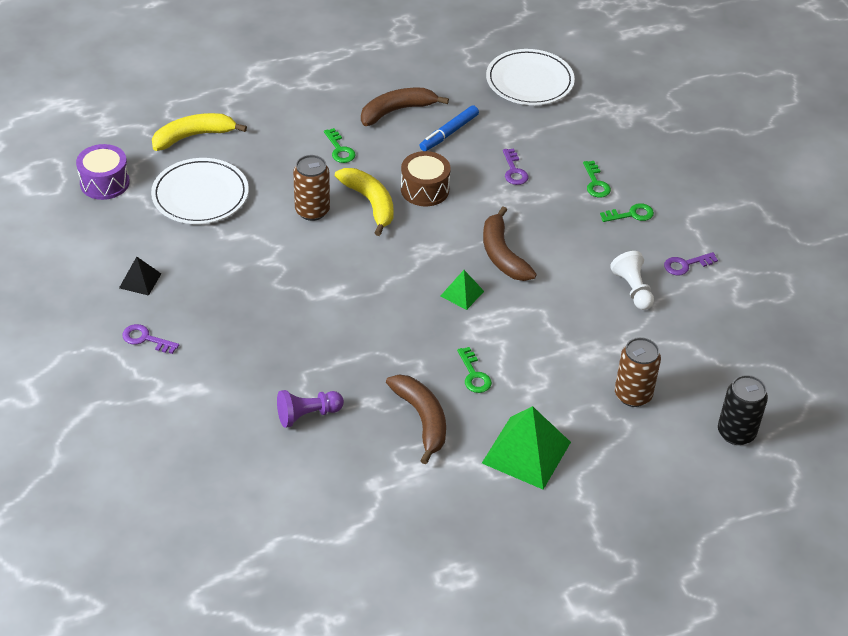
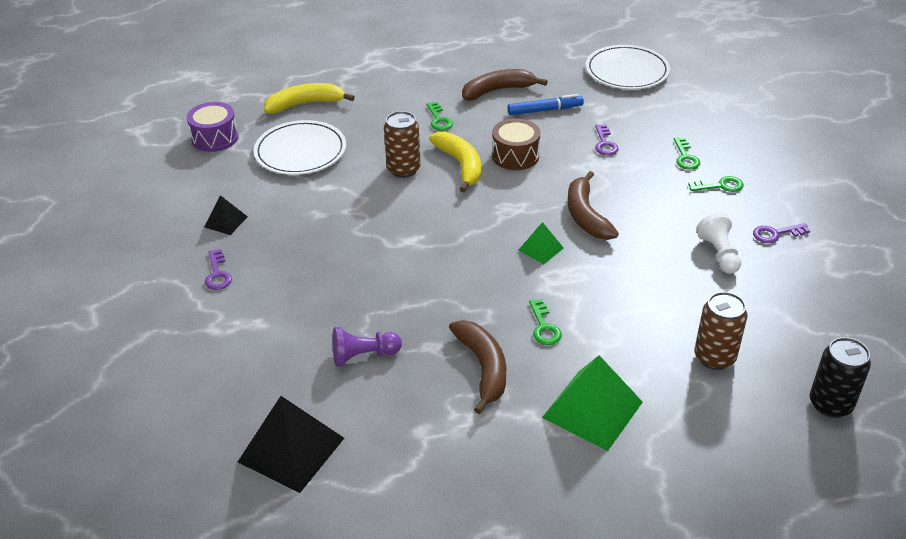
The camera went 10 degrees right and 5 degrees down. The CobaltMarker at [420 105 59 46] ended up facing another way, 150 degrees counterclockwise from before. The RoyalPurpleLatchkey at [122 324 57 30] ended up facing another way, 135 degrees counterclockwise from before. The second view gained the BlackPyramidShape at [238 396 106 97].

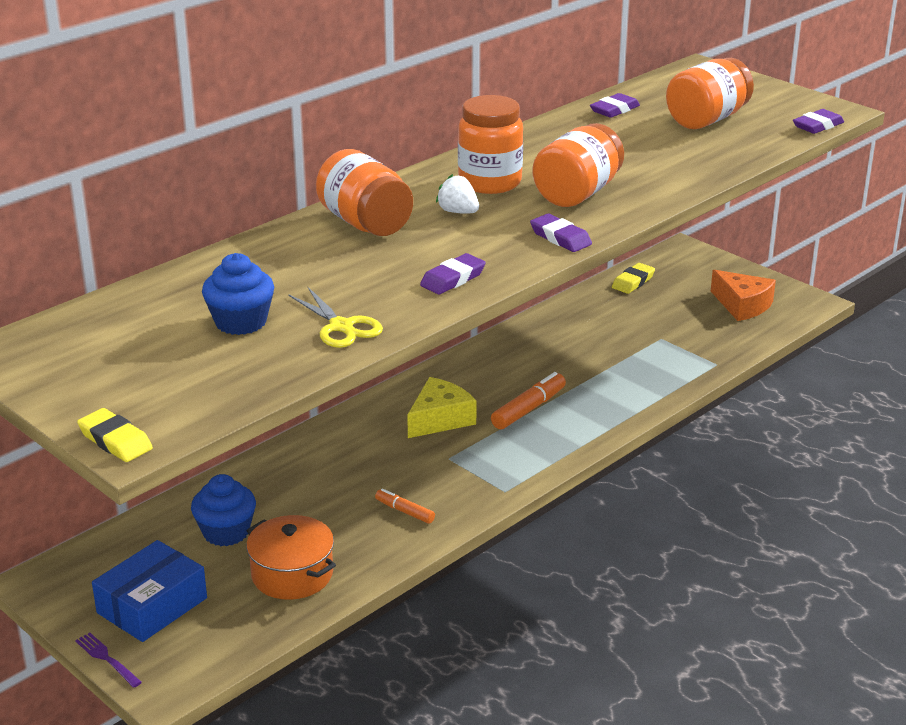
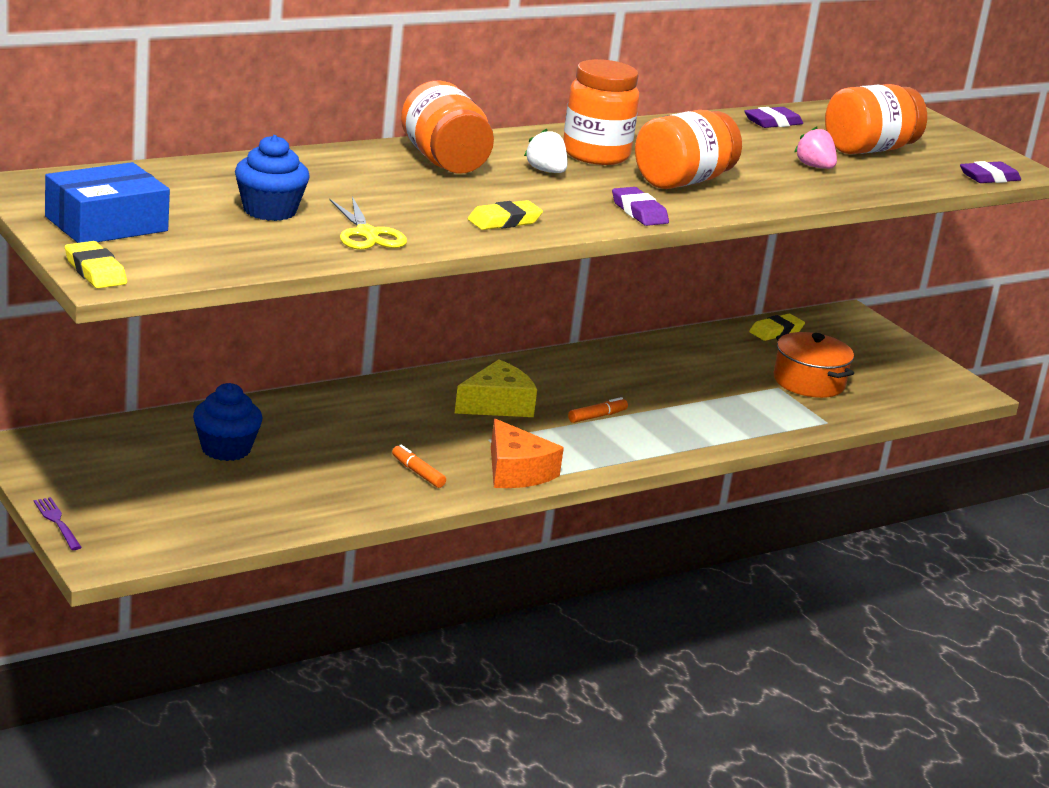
The camera went 10 degrees right and 5 degrees down. What was the RoyalPurplePencilEraser at [420 253 66 41] turned into the GoldenPencilEraser at [468 200 75 30]. The OrangeCheese ended up elsewhere, having gone from [711 270 65 51] to [491 419 73 69]. The size of the OrangeMarker at [491 372 75 58] changed by a factor of 0.61. The OrangeStockpot ended up elsewhere, having gone from [246 515 90 85] to [774 332 80 66]. The CobaltPackage ended up elsewhere, having gone from [92 540 115 102] to [45 162 125 81]. The second view gained the PinkStrawberry at [794 126 43 43].

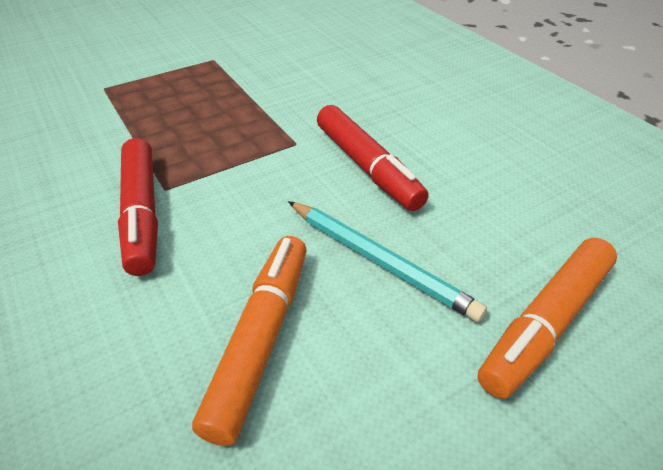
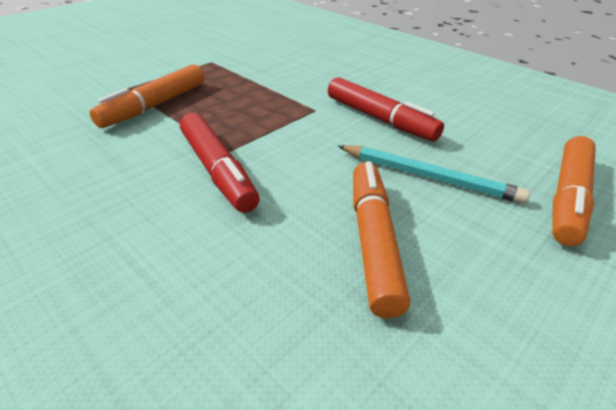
The camera went 15 degrees left and 5 degrees down. The second view gained the OrangeMarker at [90 64 115 64].

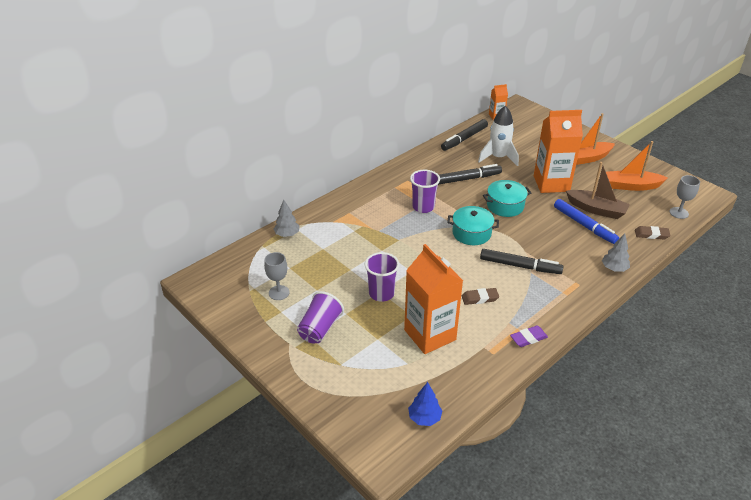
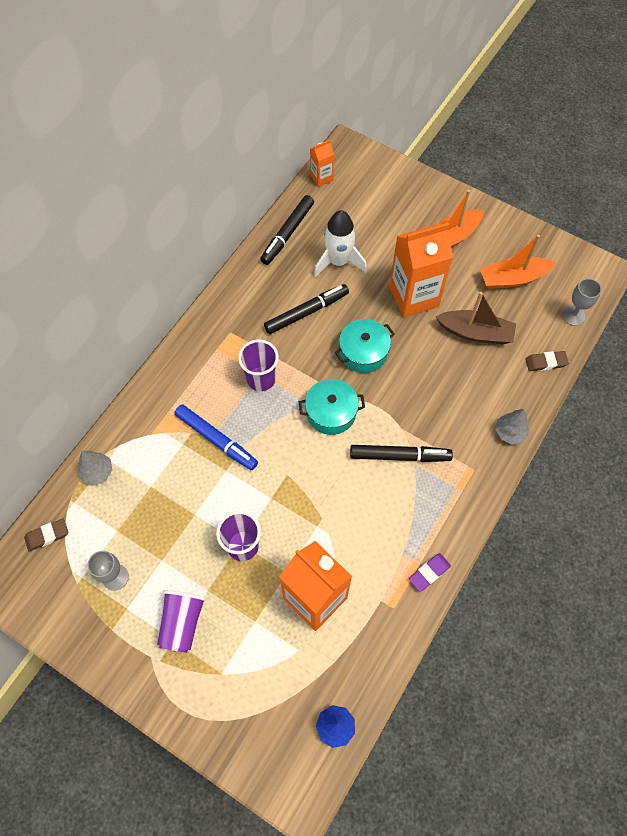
The camera went 15 degrees left and 25 degrees up. The CobaltMarker ended up elsewhere, having gone from [554 199 65 45] to [175 404 83 66]. The BrownPencilEraser ended up elsewhere, having gone from [462 288 37 17] to [24 518 44 33].

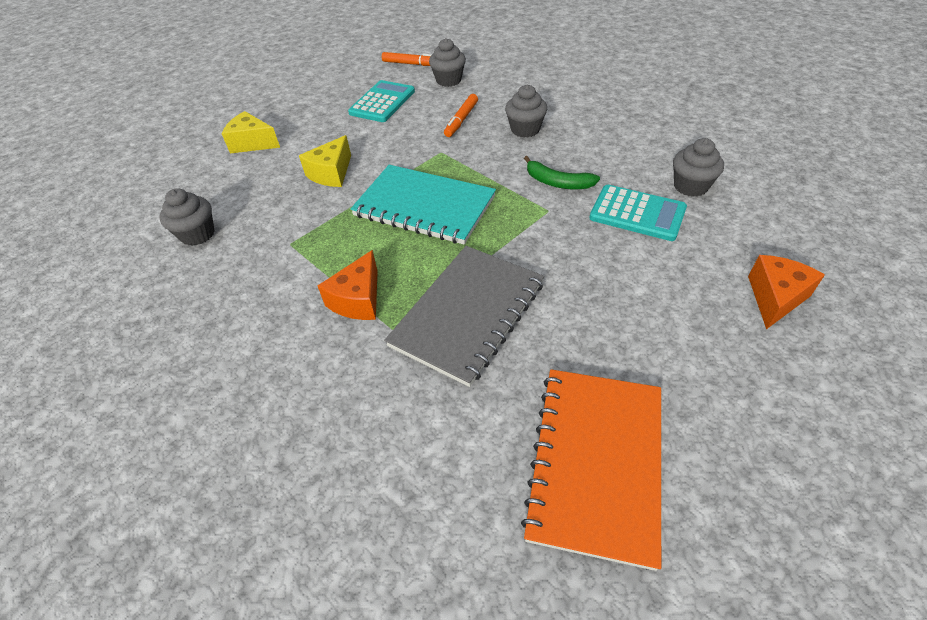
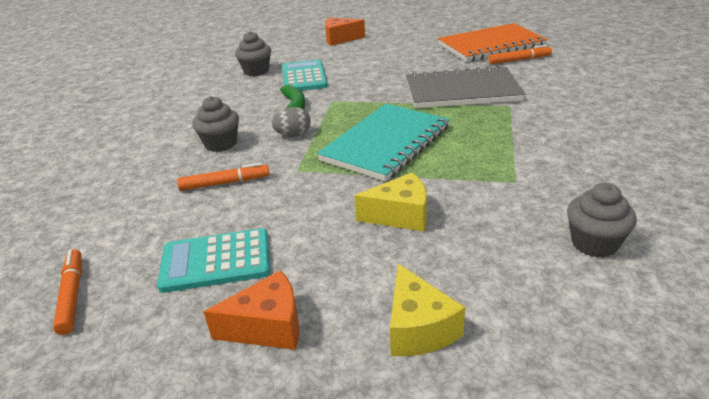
The camera went 125 degrees left and 15 degrees down. The second view lost the GreyMuffin at [429 38 37 49]. The TealExerciseBook at [351 165 145 80] ended up facing another way, 45 degrees clockwise from before. The OrangeCheese ended up elsewhere, having gone from [318 250 60 70] to [204 270 95 80]. The second view gained the OrangeMarker at [488 45 64 19]. The second view gained the GreyEggShape at [272 107 39 30].

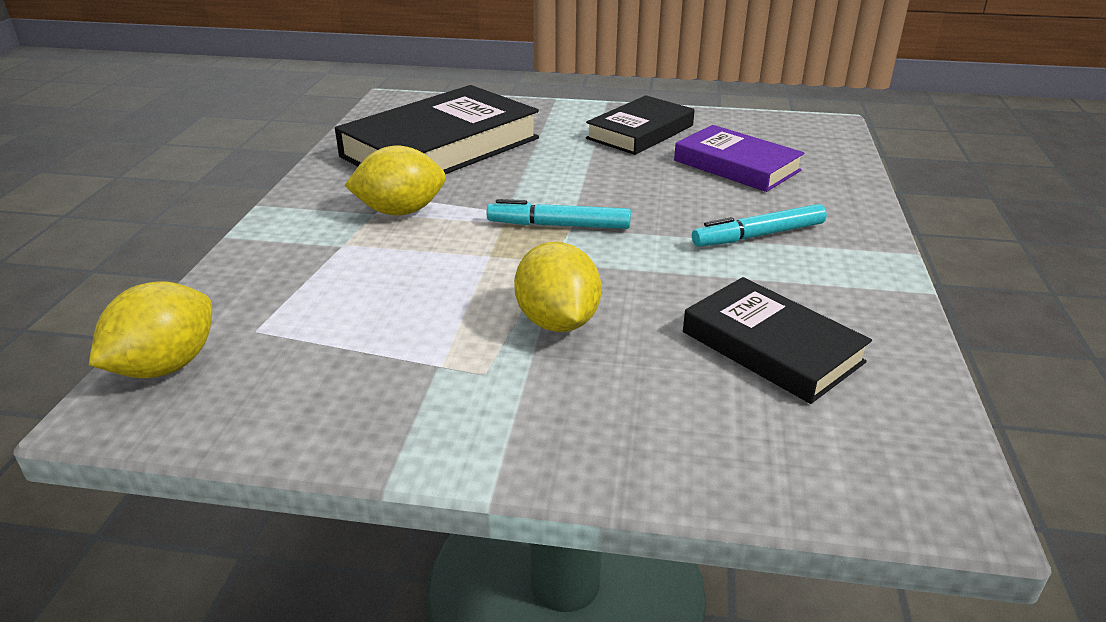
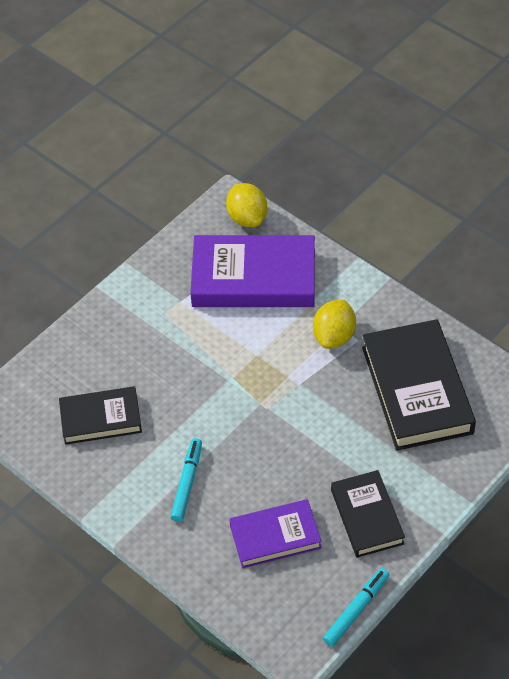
The camera went 125 degrees right and 20 degrees up. The TealMarker ended up elsewhere, having gone from [487 199 144 30] to [323 568 67 79]. The second view lost the GoldenToyLemon at [514 242 87 90]. The second view gained the RoyalPurpleHardback at [190 235 125 72].

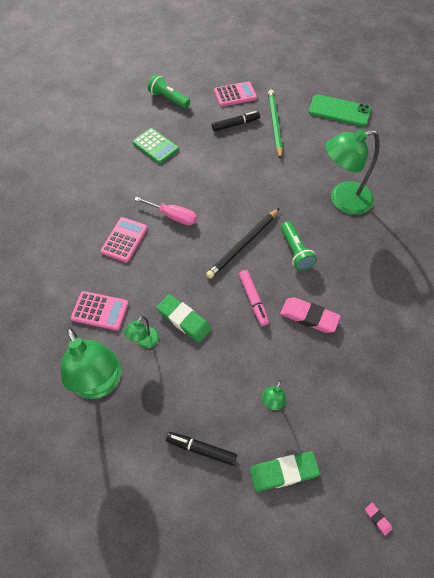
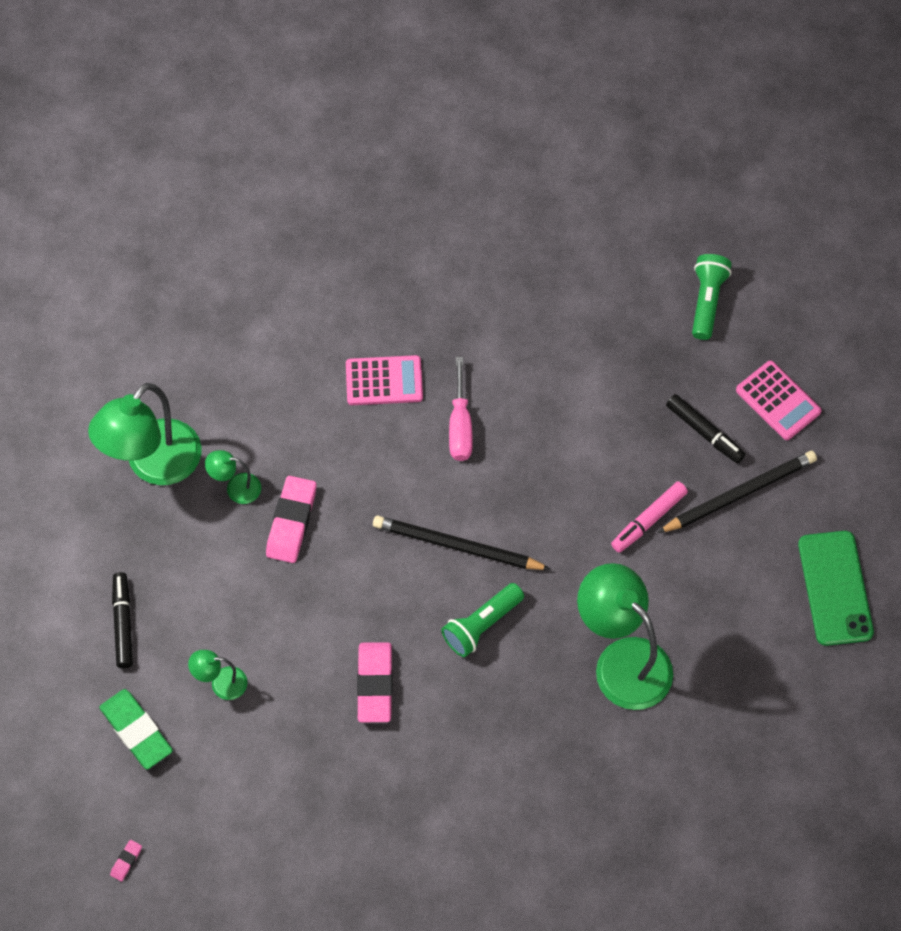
The camera went 65 degrees right and 5 degrees up. What was the LeafGreenPencil at [268 90 15 69] turned into the BlackPencil at [658 451 159 82]. The second view lost the LeafGreenCalculator at [132 128 47 36]. The PinkMarker ended up elsewhere, having gone from [239 270 30 56] to [611 482 77 71]. The second view lost the PinkCalculator at [71 291 58 40]. What was the LeafGreenPencilEraser at [156 294 56 49] turned into the PinkPencilEraser at [266 476 51 87].

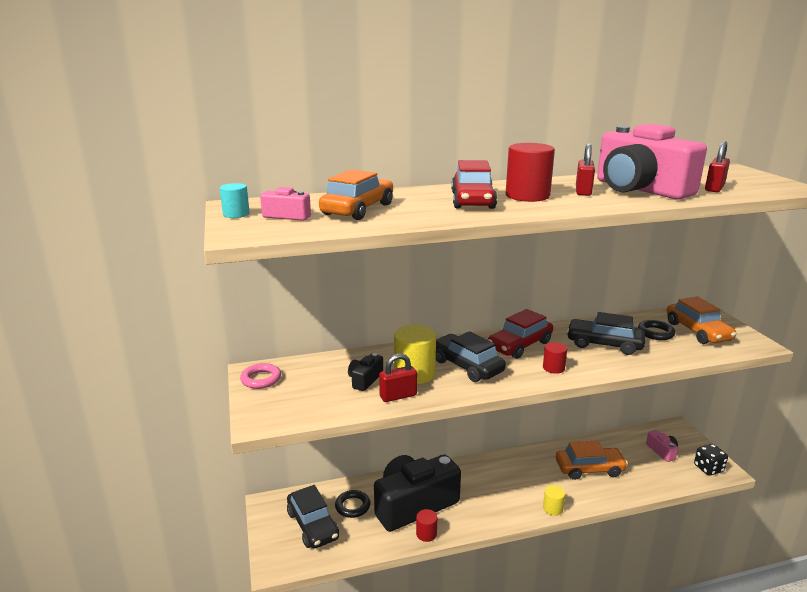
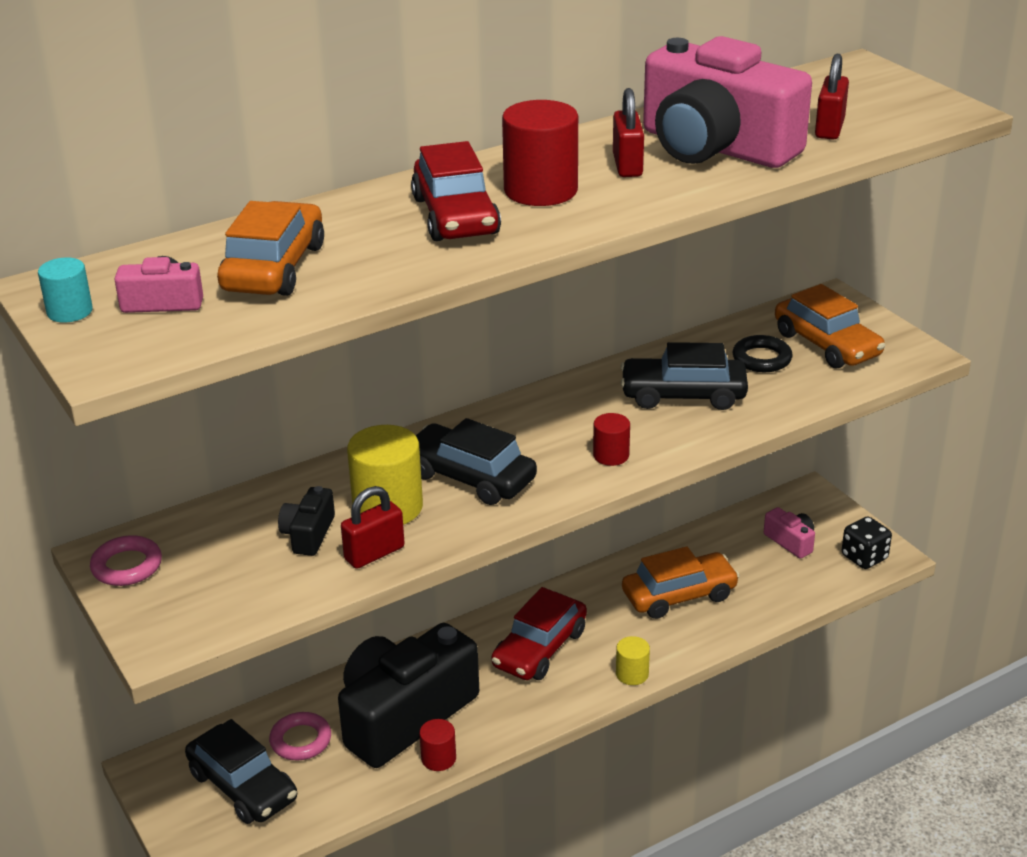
The camera went 15 degrees left and 10 degrees up. The RedAutomobile ended up elsewhere, having gone from [488 309 65 50] to [492 587 95 93]. What was the BlackRing at [335 490 35 28] turned into the PinkRing at [269 712 62 48].

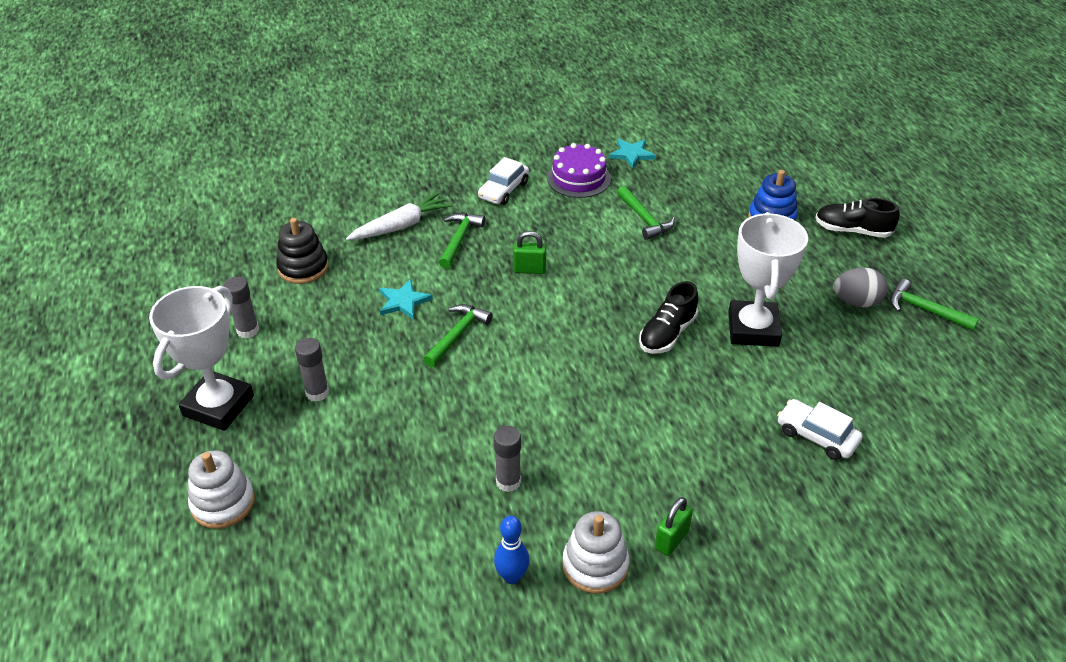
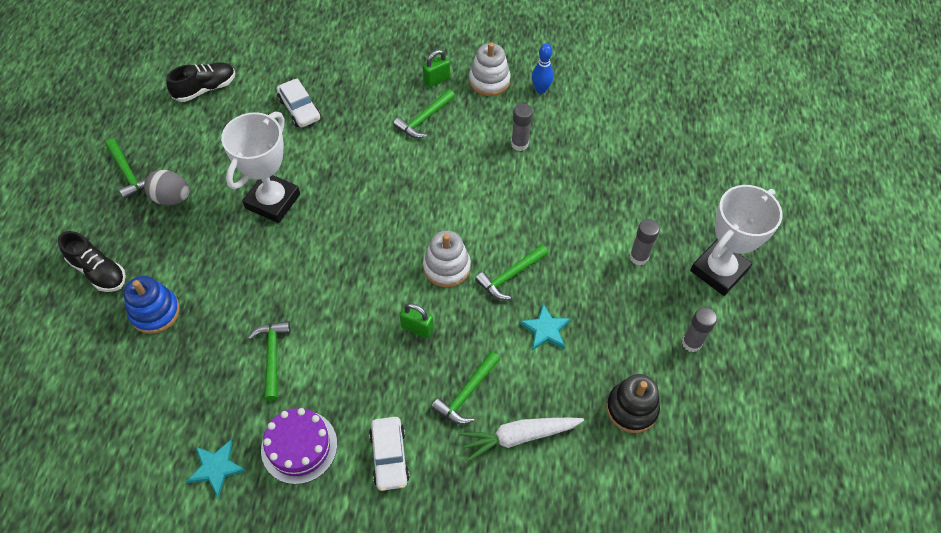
The camera went 160 degrees left and 15 degrees up. The WhiteAutomobile at [478 157 51 48] ended up facing another way, 120 degrees clockwise from before. The BlackLaceUpShoe ended up elsewhere, having gone from [639 281 59 73] to [166 62 69 40]. The WhiteStackingToy ended up elsewhere, having gone from [188 450 67 79] to [423 231 48 56]. The second view gained the LeafGreenHammer at [393 89 62 49].

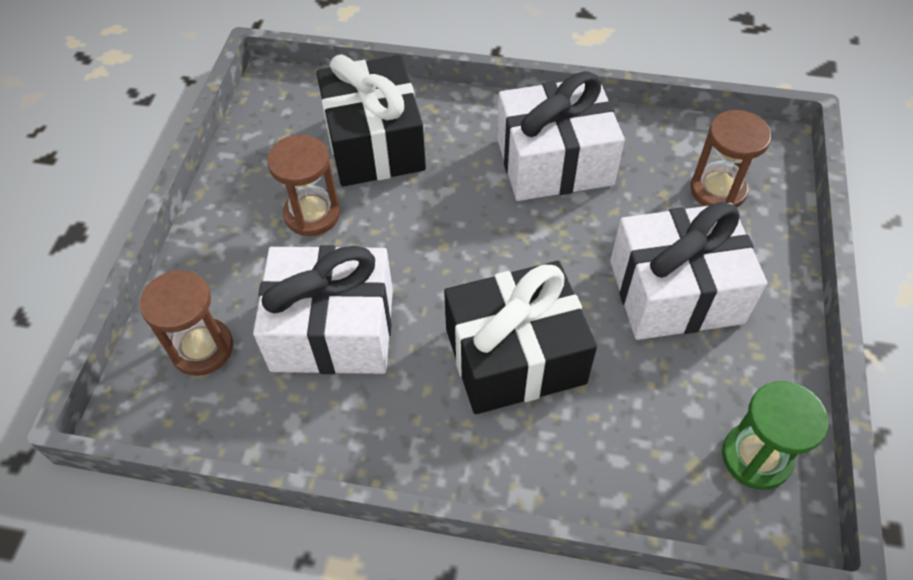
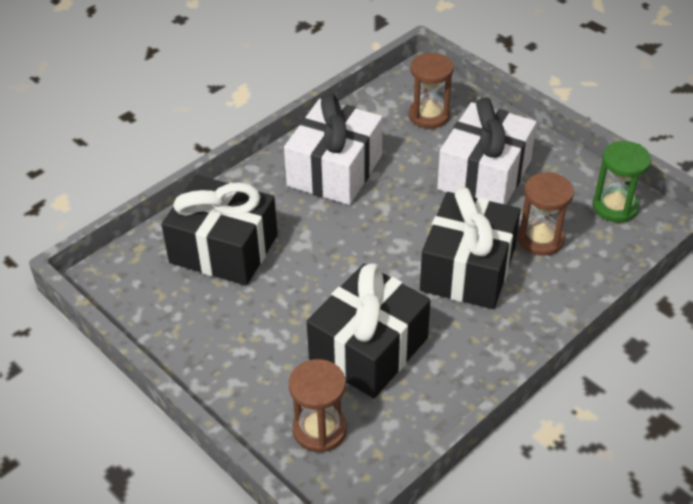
The camera went 55 degrees left and 10 degrees down. The BrownSandTimer ended up elsewhere, having gone from [267 135 73 101] to [518 172 56 84]. What was the WhiteGift at [253 245 140 129] turned into the BlackGift at [307 263 124 135].

